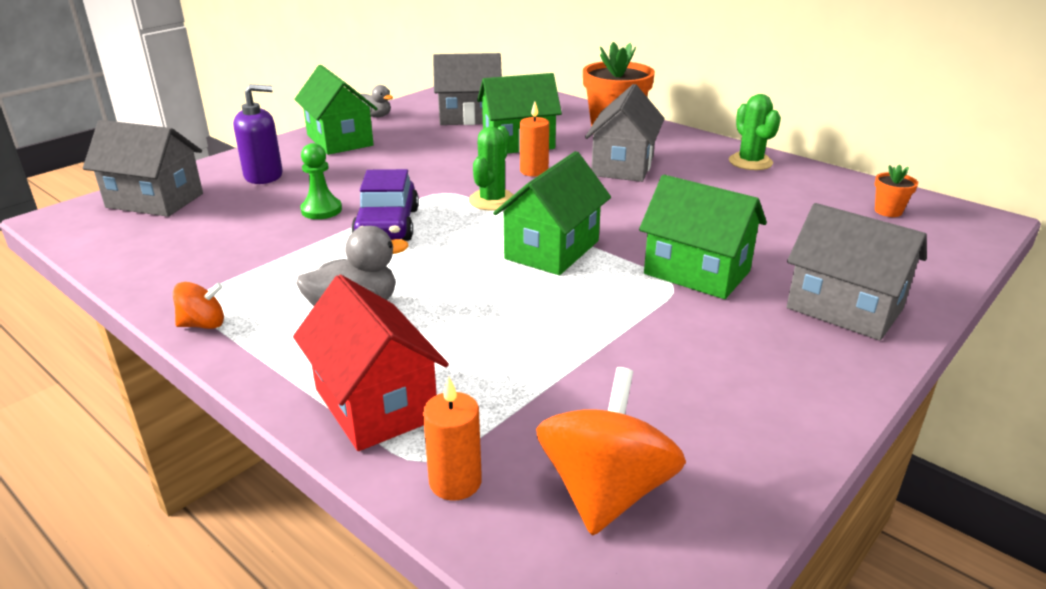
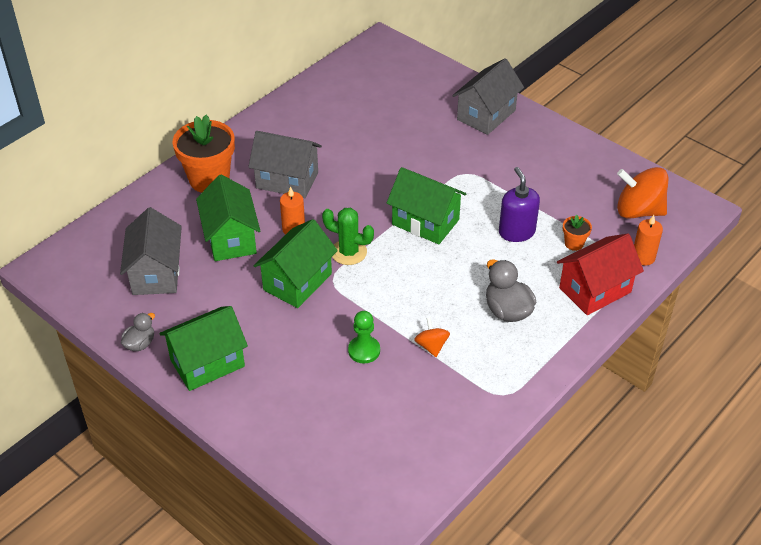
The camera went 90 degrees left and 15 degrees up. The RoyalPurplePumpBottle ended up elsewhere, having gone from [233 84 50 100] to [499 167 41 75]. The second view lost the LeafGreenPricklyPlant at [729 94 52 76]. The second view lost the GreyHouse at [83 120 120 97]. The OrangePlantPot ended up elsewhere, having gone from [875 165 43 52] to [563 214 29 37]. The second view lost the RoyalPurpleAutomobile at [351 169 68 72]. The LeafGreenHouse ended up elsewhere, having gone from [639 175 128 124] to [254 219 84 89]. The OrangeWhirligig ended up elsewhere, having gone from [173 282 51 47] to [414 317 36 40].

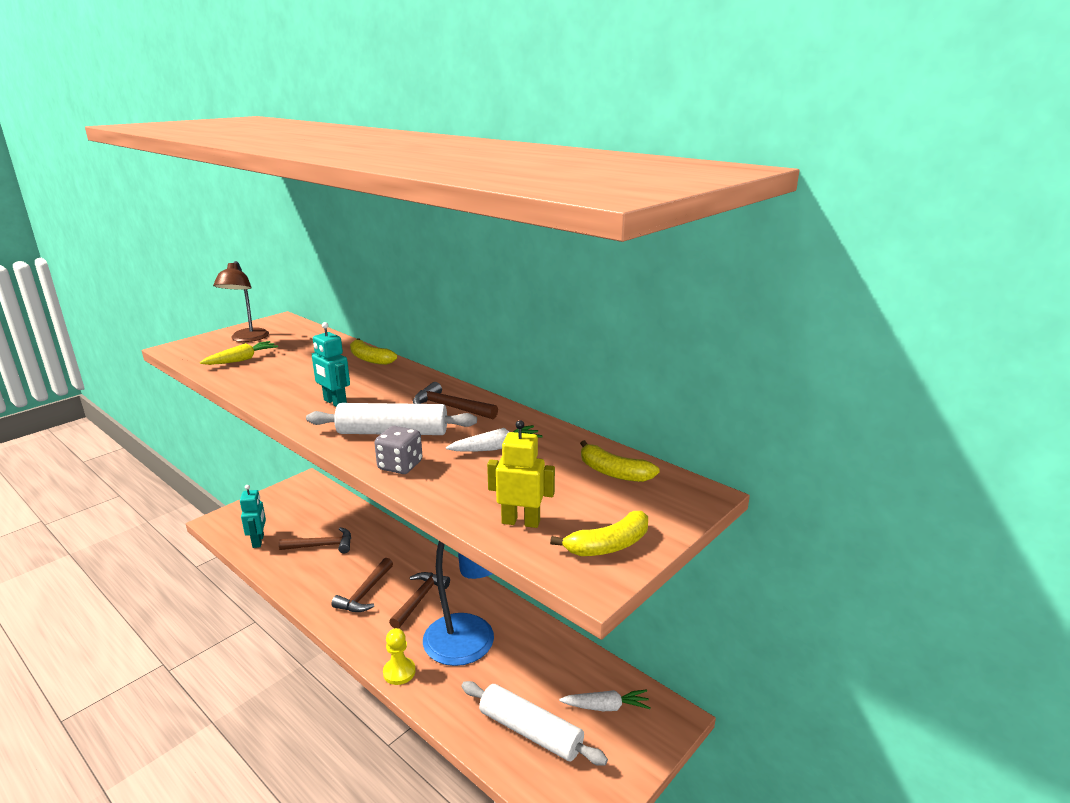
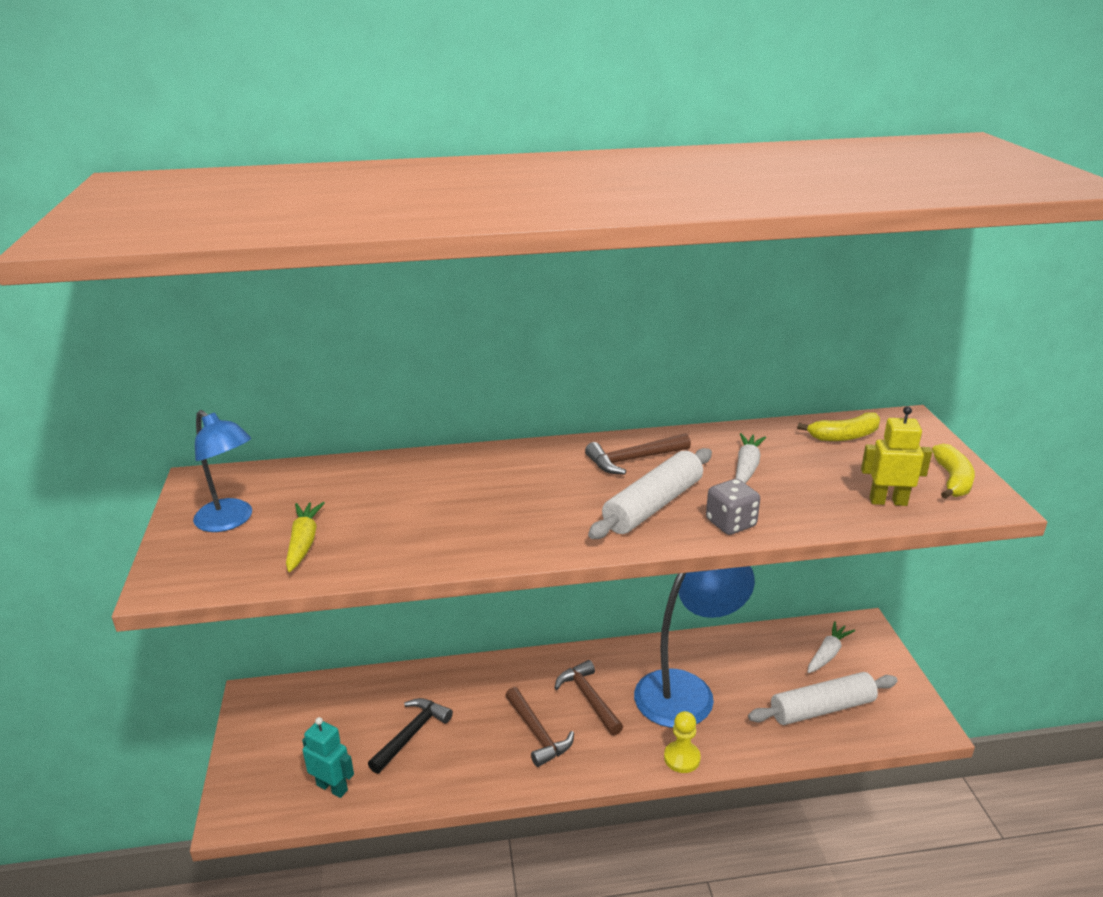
The camera went 50 degrees left and 5 degrees up. What was the BrownReadingLamp at [213 261 56 81] turned into the CobaltReadingLamp at [193 410 59 122]. The second view lost the TealRobotFigure at [312 322 38 85]. The second view lost the GoldenBanana at [350 338 47 27]. The GoldenRobotFigure at [487 420 68 108] ended up facing another way, 45 degrees clockwise from before. What was the BrownHammer at [279 527 72 26] turned into the BlackHammer at [368 698 85 76].

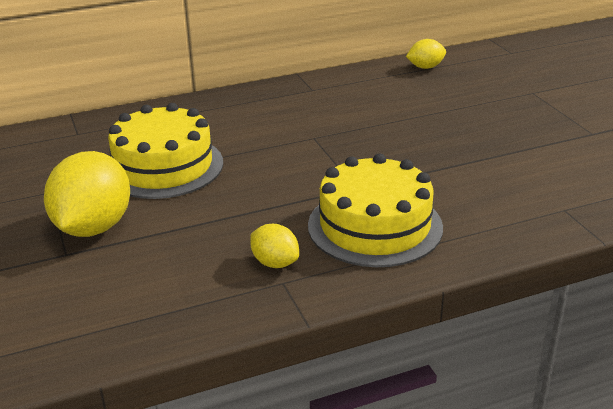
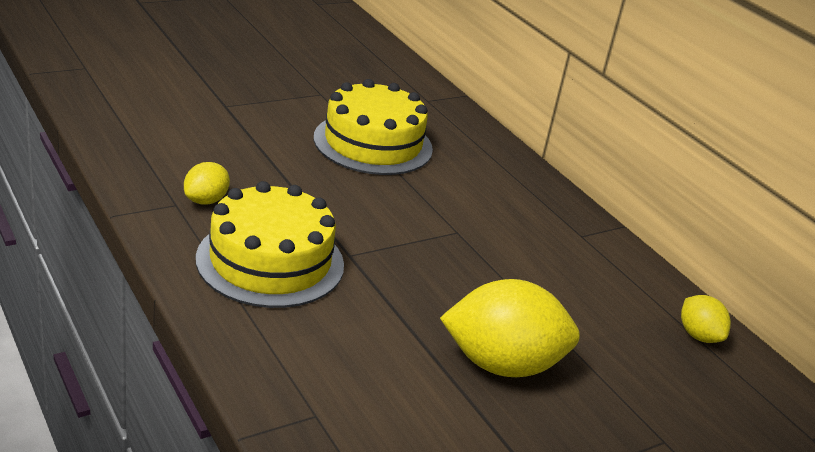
The camera went 75 degrees right and 0 degrees up. The GoldenToyLemon ended up elsewhere, having gone from [44 151 86 86] to [440 279 140 98].

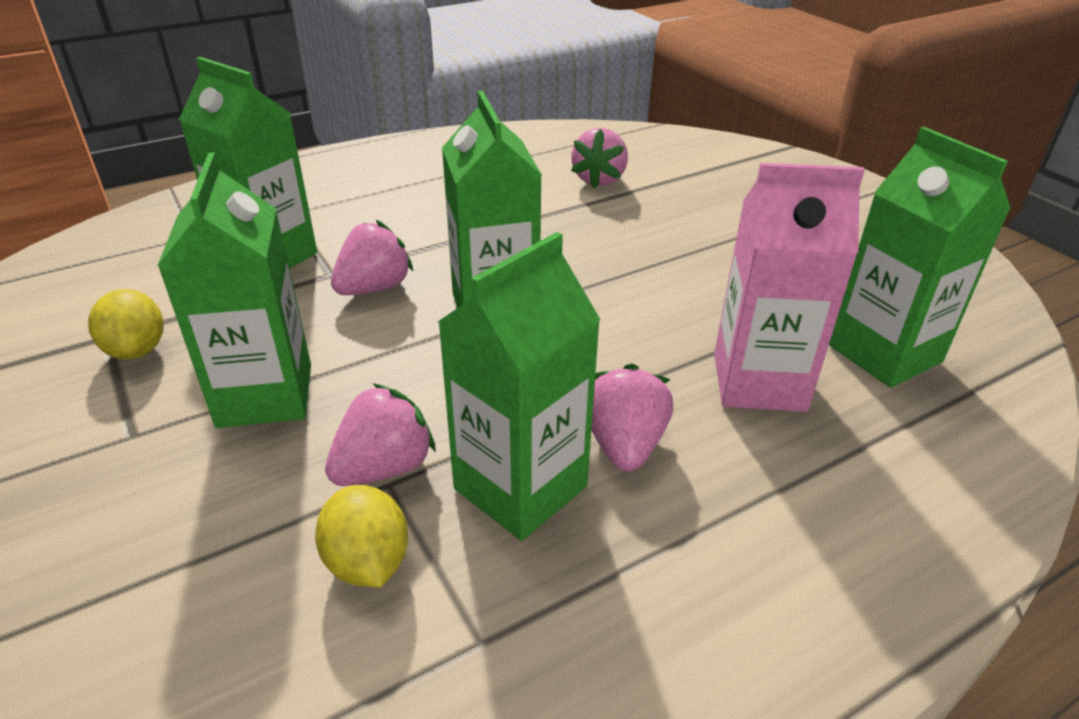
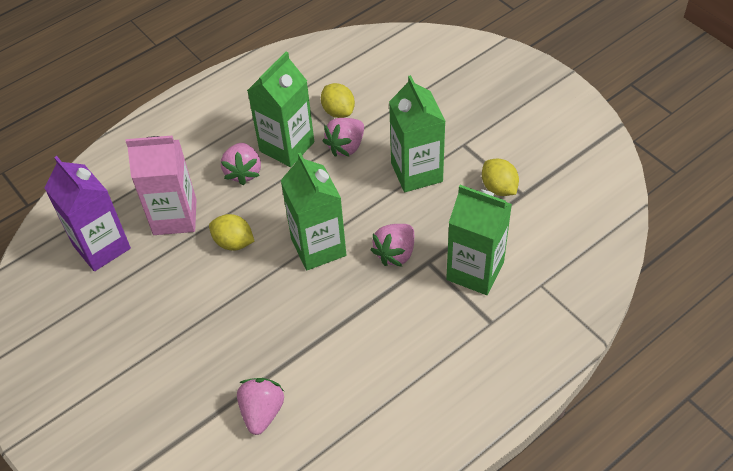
The camera went 175 degrees right and 15 degrees up. What was the LeafGreenMilkCarton at [829 127 182 261] turned into the RoyalPurpleMilkCarton at [44 156 87 115]. The second view gained the GoldenToyLemon at [209 214 45 36].

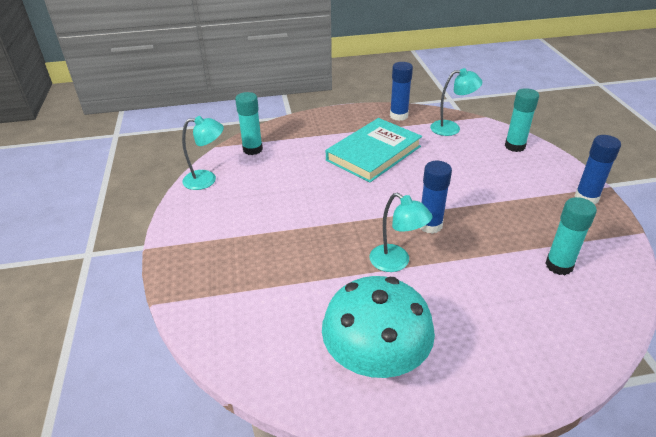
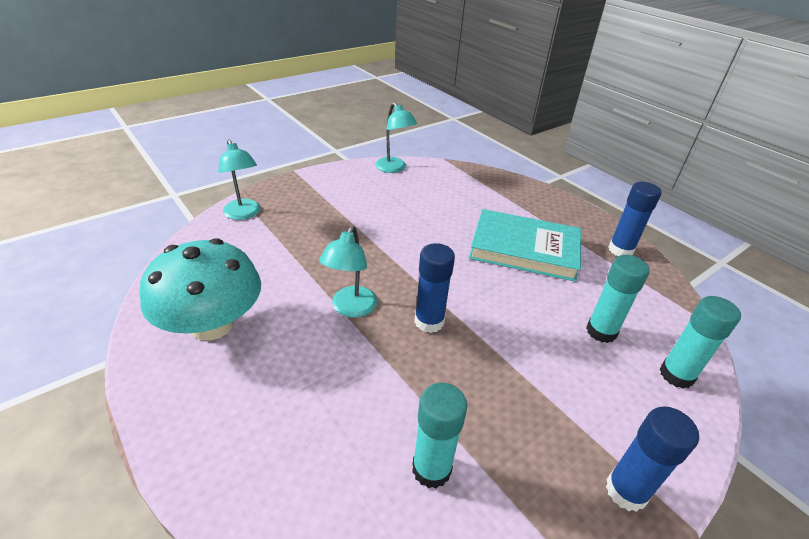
The camera went 60 degrees right and 0 degrees up. The TealReadingLamp ended up elsewhere, having gone from [430 68 52 68] to [218 139 43 81]. The TealGlue ended up elsewhere, having gone from [235 92 28 63] to [586 255 64 88].

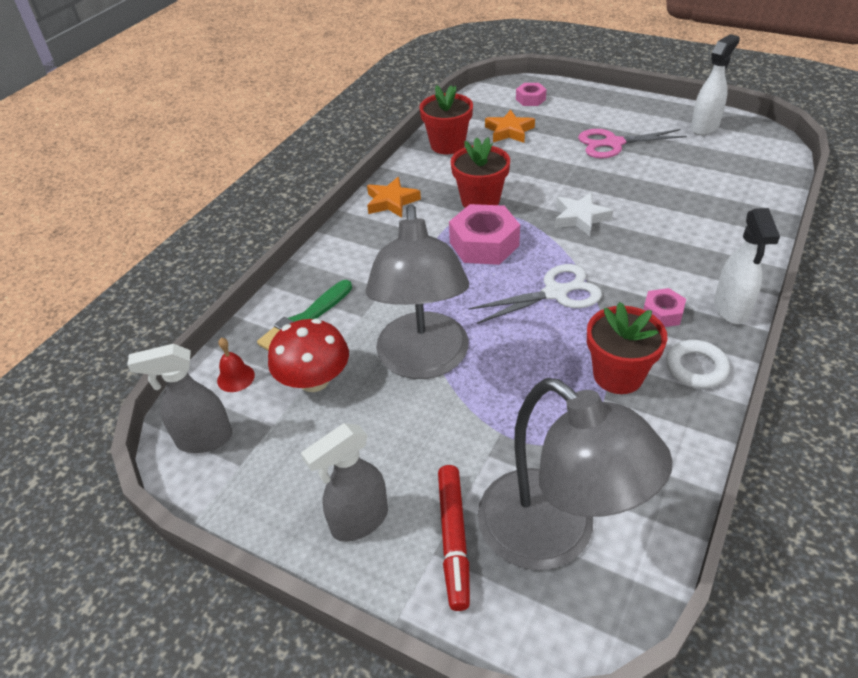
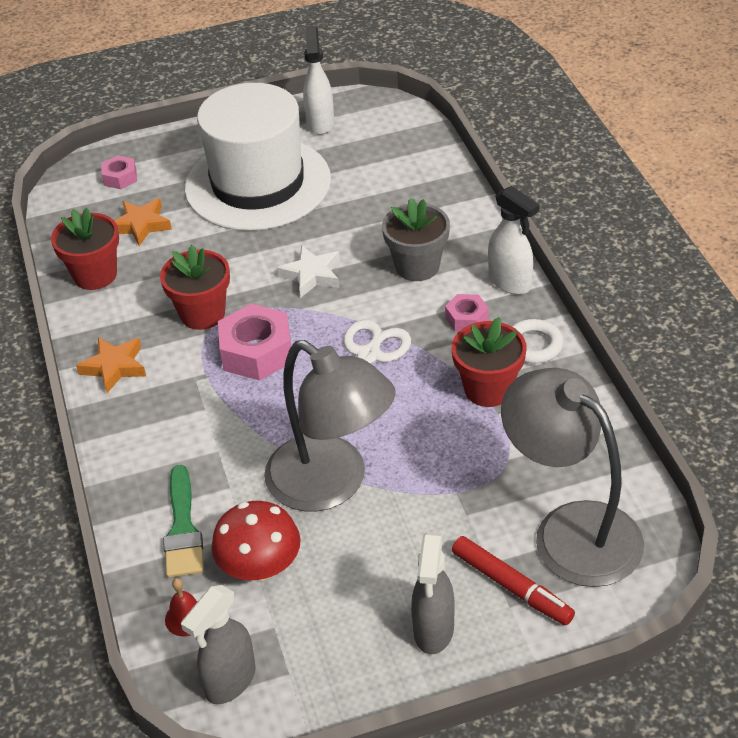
The camera went 45 degrees left and 0 degrees up. Where the PinkPairOfScissors stood at [578 129 109 30], the WhiteTopHat came to stand at [185 83 146 148]. The GreyReadingLamp at [478 378 195 192] ended up facing another way, 135 degrees counterclockwise from before. The second view gained the GreyPlantPot at [382 198 68 83].

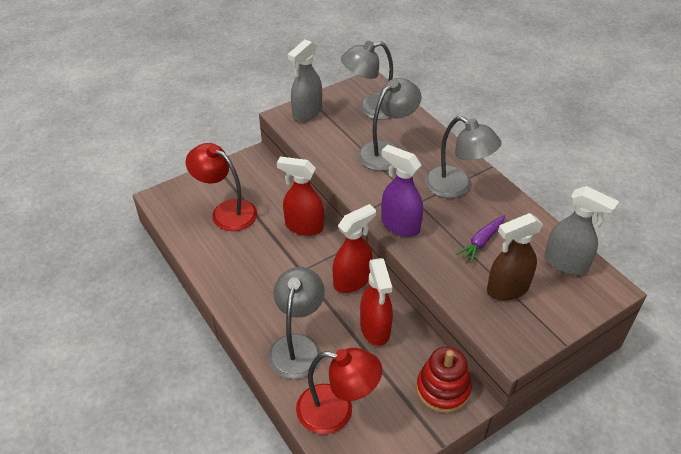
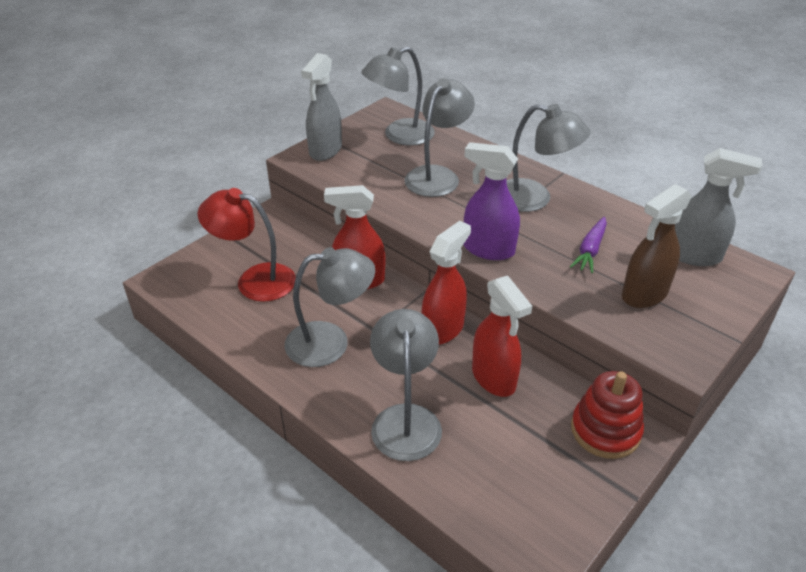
The camera went 15 degrees left and 5 degrees down. The second view lost the RedReadingLamp at [296 348 86 86]. The second view gained the GreyReadingLamp at [284 247 91 120].

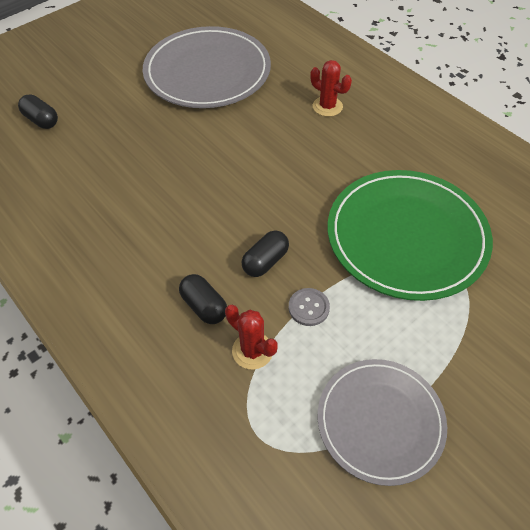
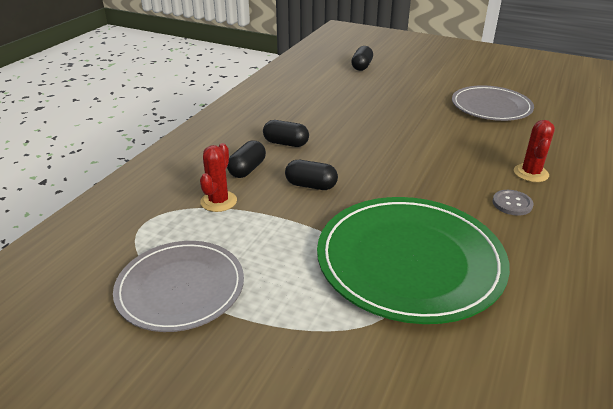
The camera went 65 degrees right and 20 degrees down. The size of the GreyPlate at [143 26 128 82] changed by a factor of 0.64. The GreyShirtButton ended up elsewhere, having gone from [289 288 41 38] to [493 190 41 26]. The second view gained the BlackCapsule at [263 120 46 27].

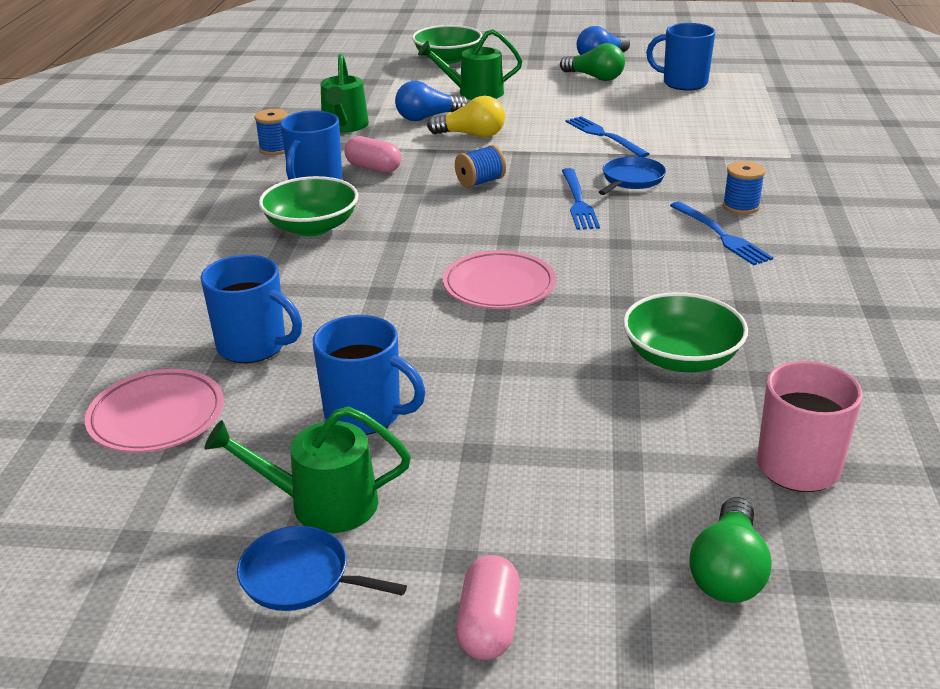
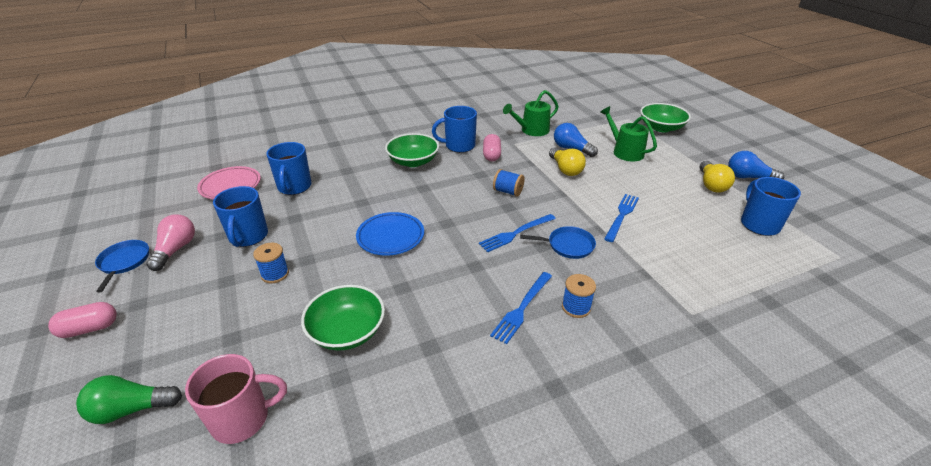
The camera went 60 degrees right and 5 degrees up. What was the LeafGreenLightBulb at [560 43 65 38] turned into the GoldenLightBulb at [700 161 35 32]. The CobaltBobbin ended up elsewhere, having gone from [255 109 33 46] to [253 243 36 40]. What was the PinkPlate at [443 250 113 59] turned into the CobaltPlate at [356 212 68 44]. Where the LeafGreenWateringCan stood at [205 406 206 127], the PinkLightBulb came to stand at [146 214 49 57].

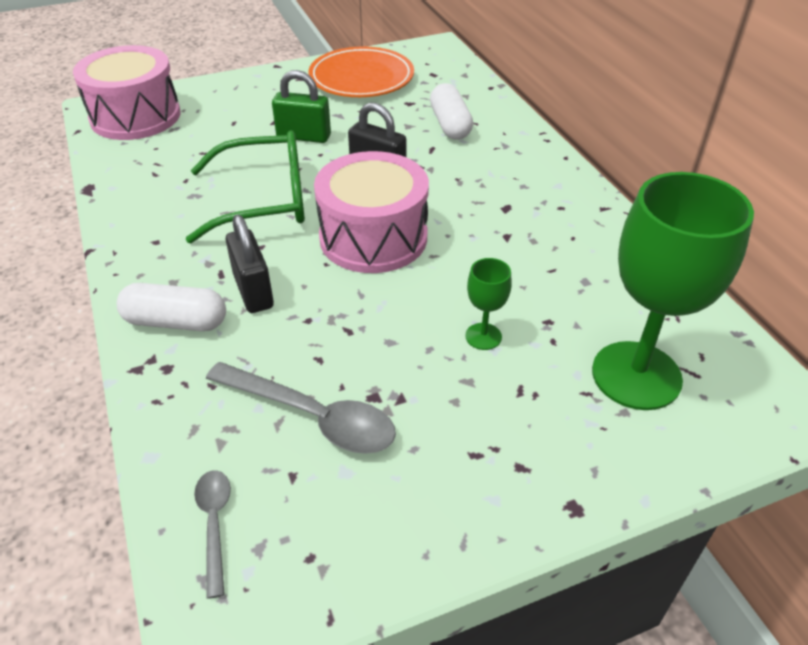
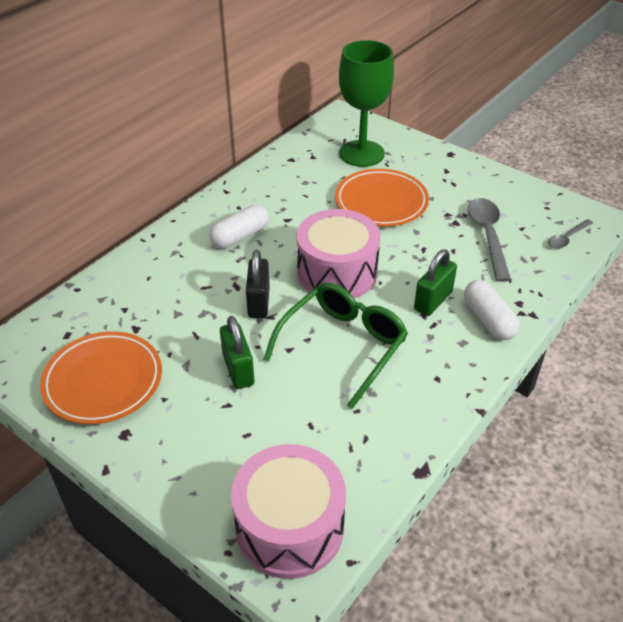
The camera went 120 degrees left and 0 degrees up. The WhiteCapsule ended up elsewhere, having gone from [430 83 43 57] to [209 204 60 45]. The LeafGreenGlasses at [185 130 120 113] ended up facing another way, 75 degrees clockwise from before. What was the BlackPadlock at [226 215 48 98] turned into the LeafGreenPadlock at [414 249 43 67]. Where the LeafGreenWineGlass stood at [465 258 47 92], the OrangePlate came to stand at [335 169 94 57].

